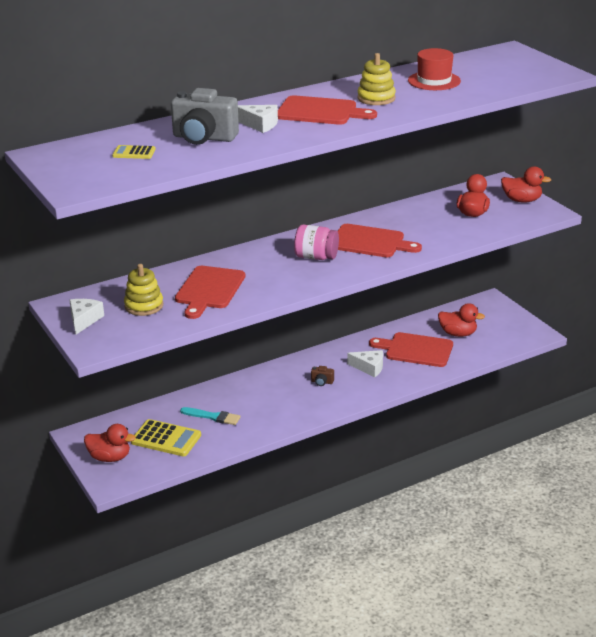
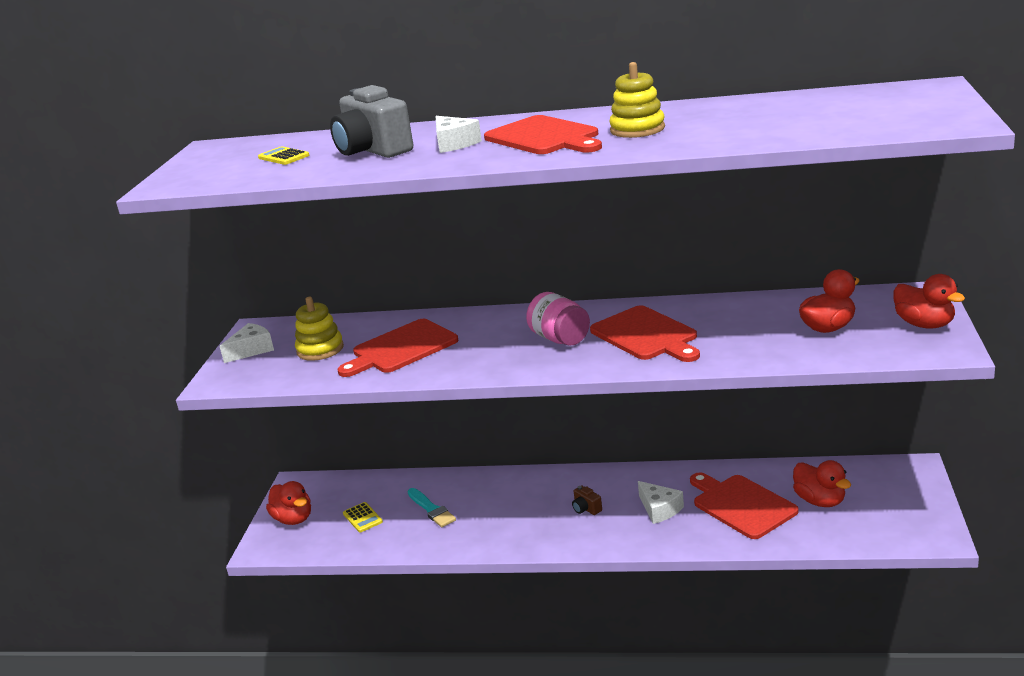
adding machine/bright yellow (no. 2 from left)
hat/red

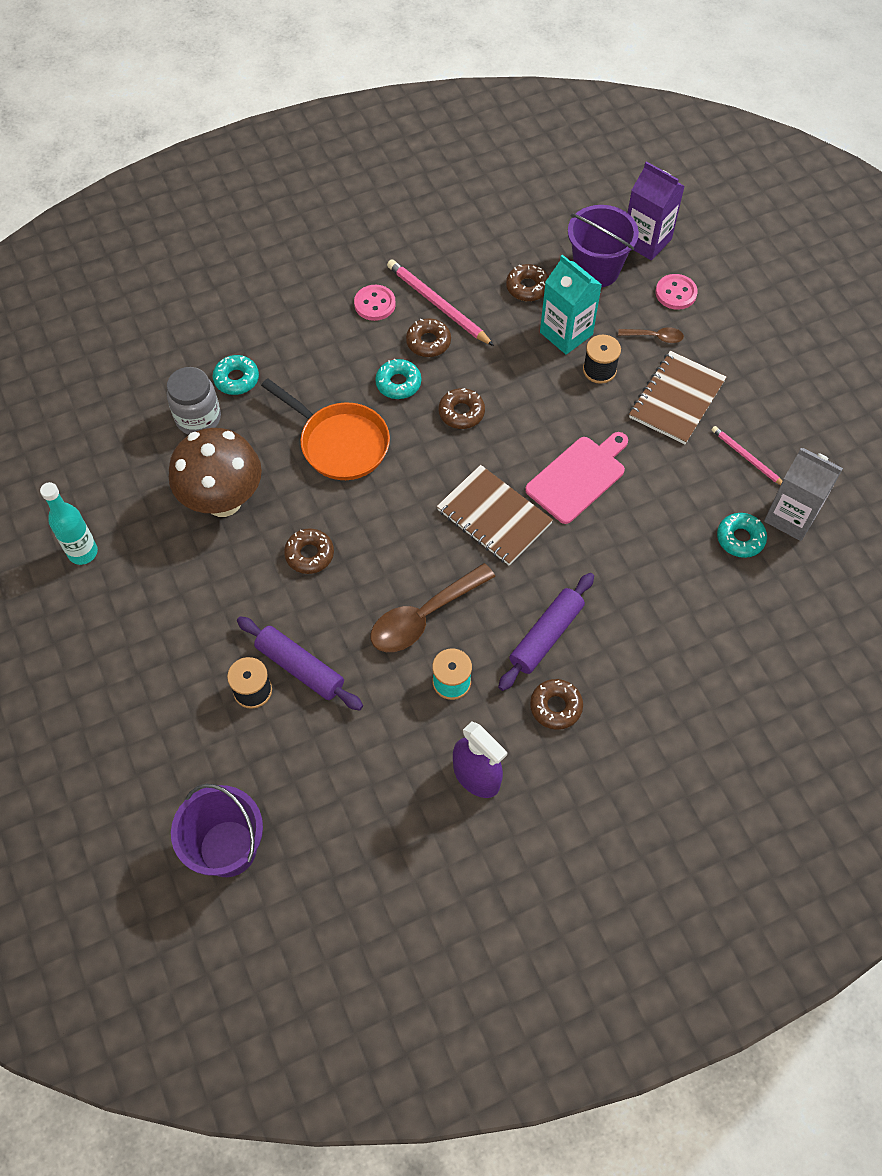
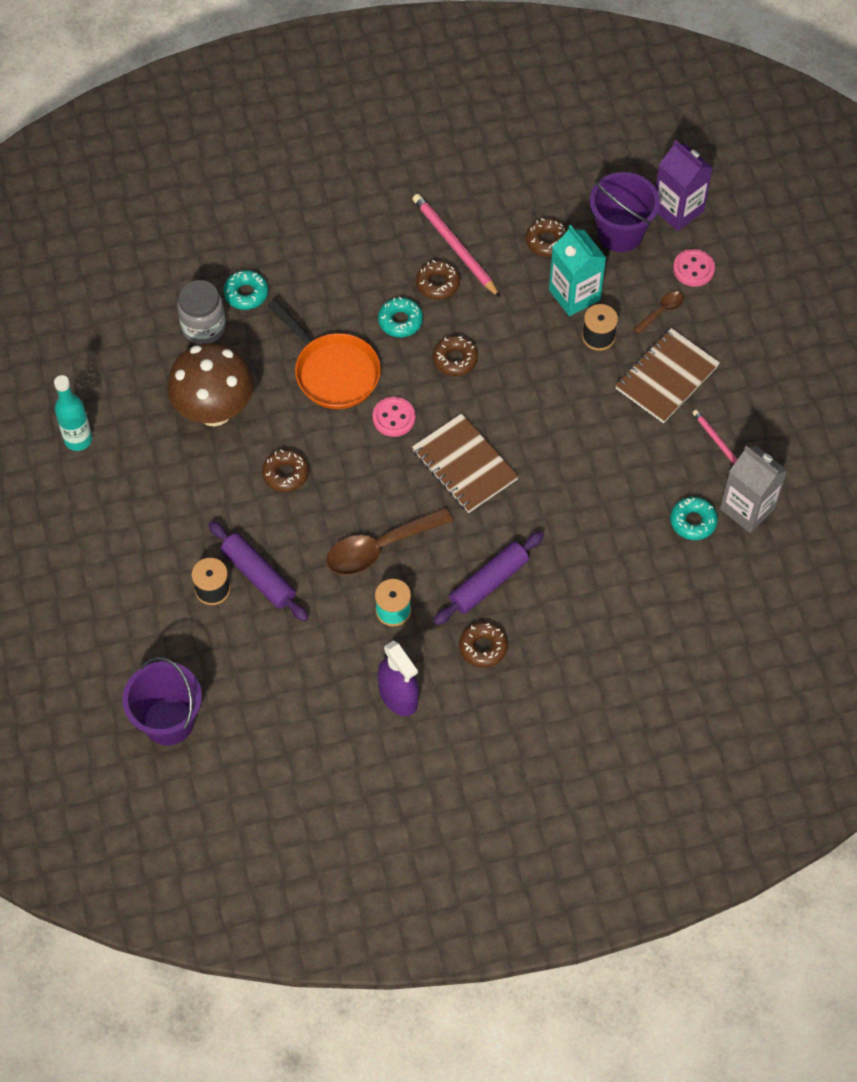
sewing button/rose-pink (no. 1 from left)
bread board/rose-pink
teaspoon/russet (no. 2 from left)

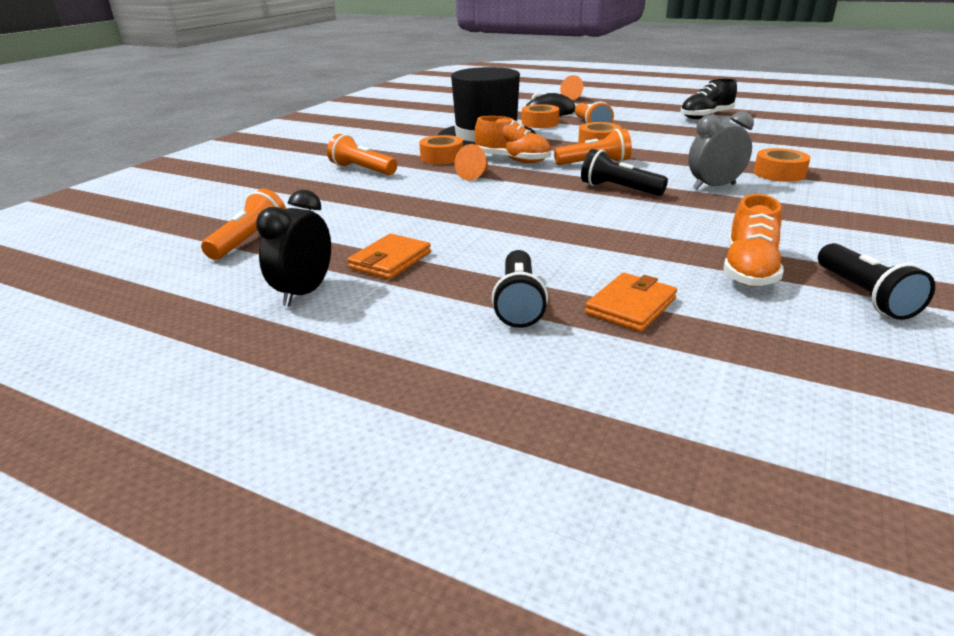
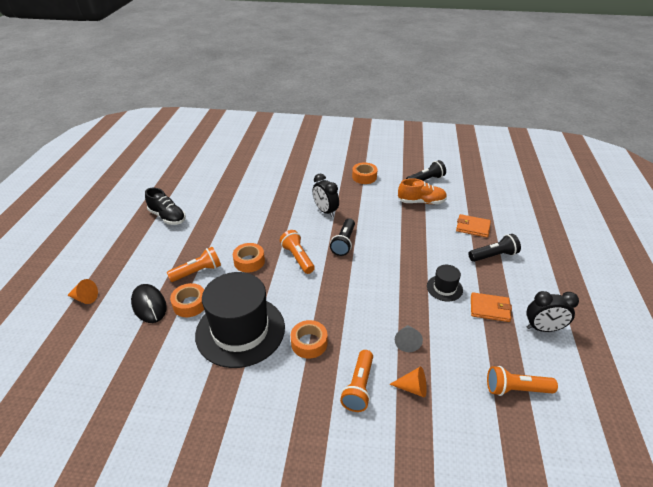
solid cone/orange-coloured (no. 2 from left)
lace-up shoe/orange-coloured (no. 1 from left in the first image)
alarm clock/jet-black (no. 1 from left)
tape/orange-coloured (no. 4 from left)
solid cone/grey
hat/jet-black (no. 2 from left)

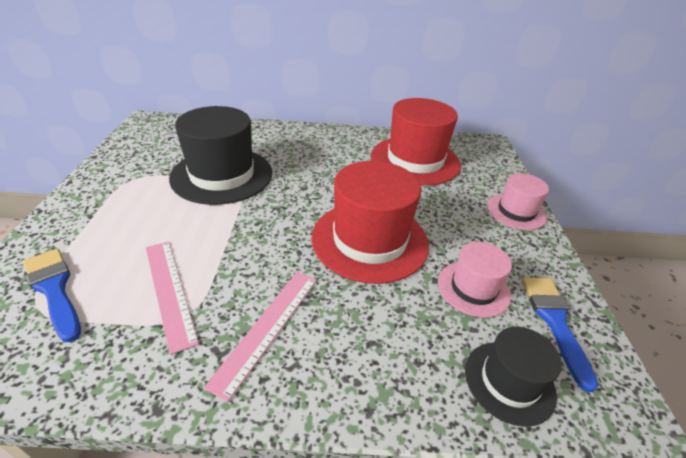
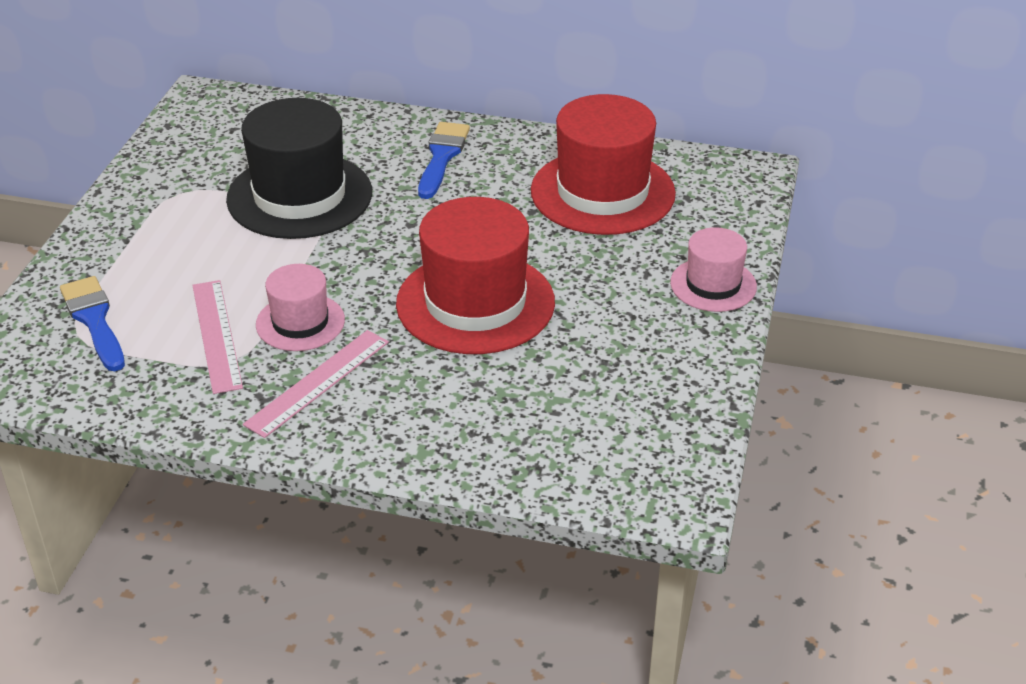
hat/rose-pink (no. 1 from left)
hat/jet-black (no. 2 from left in the first image)
paintbrush/blue (no. 2 from left)

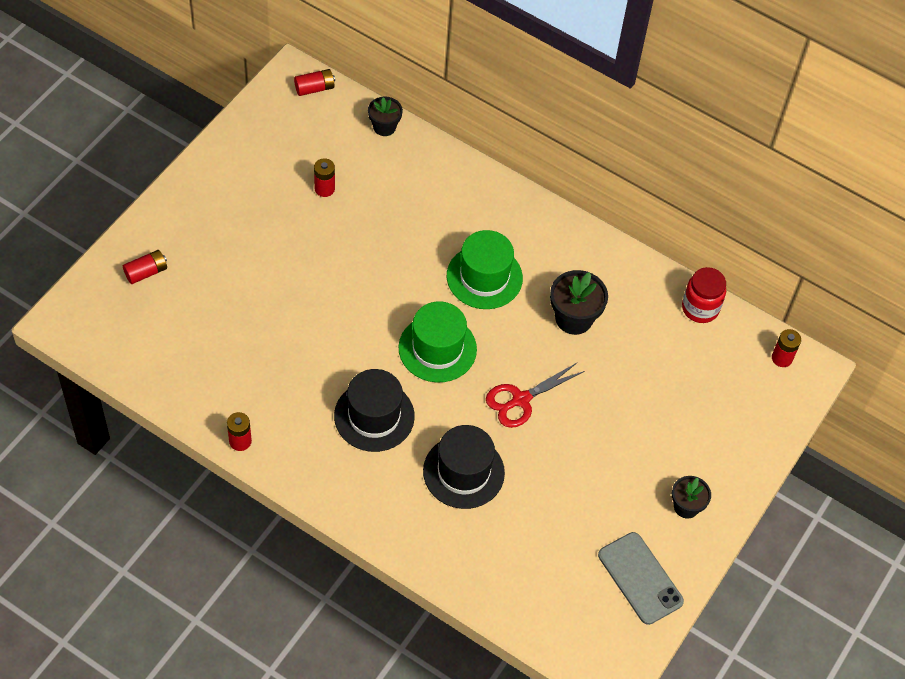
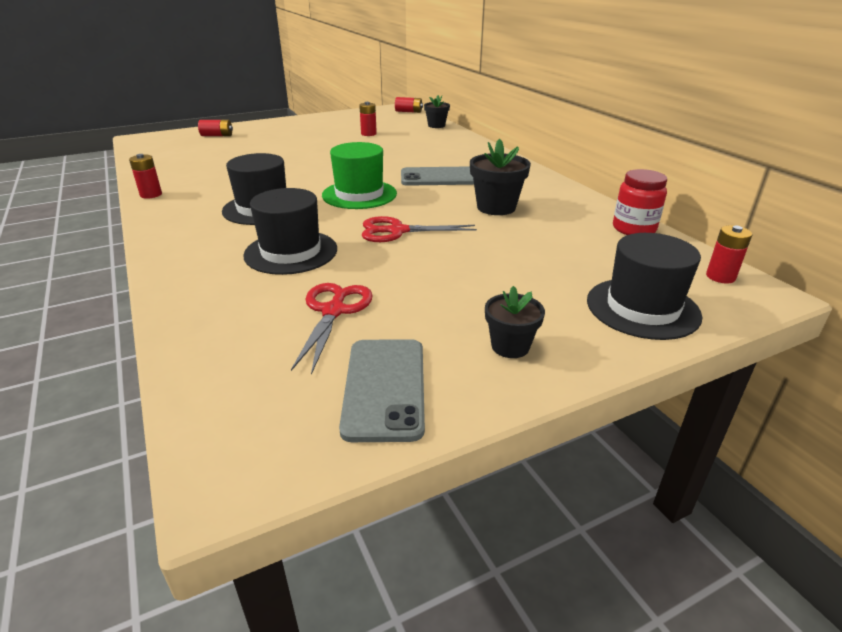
smartphone/grey (no. 2 from left)
pair of scissors/red (no. 1 from left)
hat/jet-black (no. 3 from left)

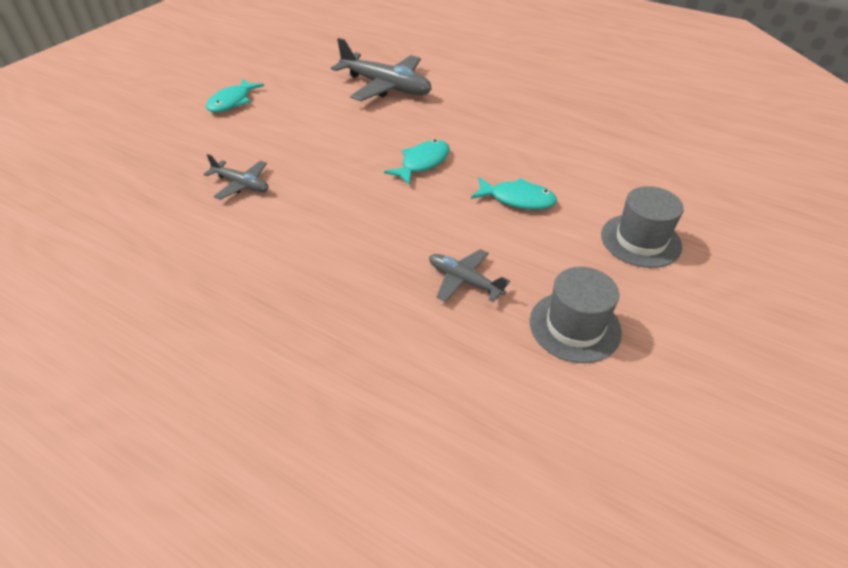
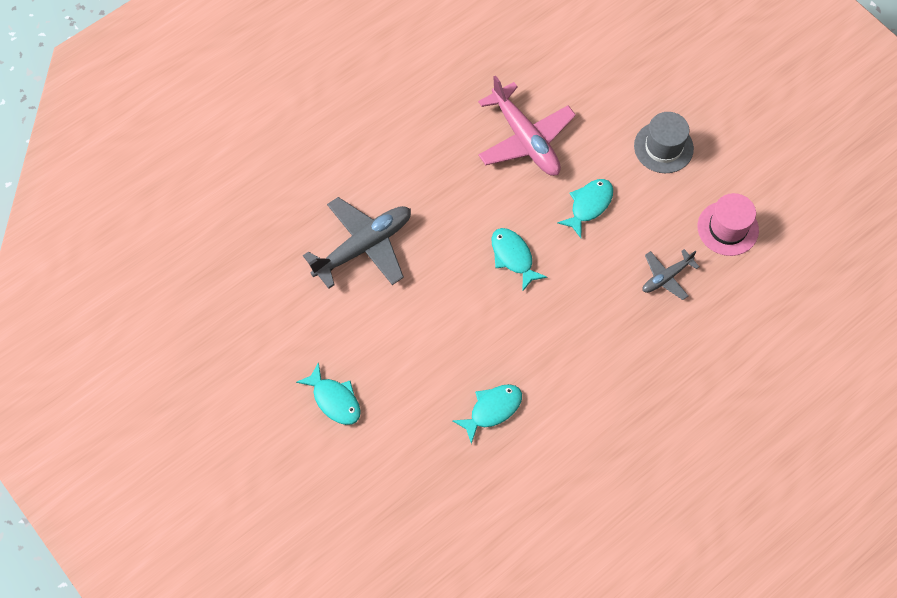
fish figure/aqua (no. 2 from left)
hat/rose-pink
plane/rose-pink

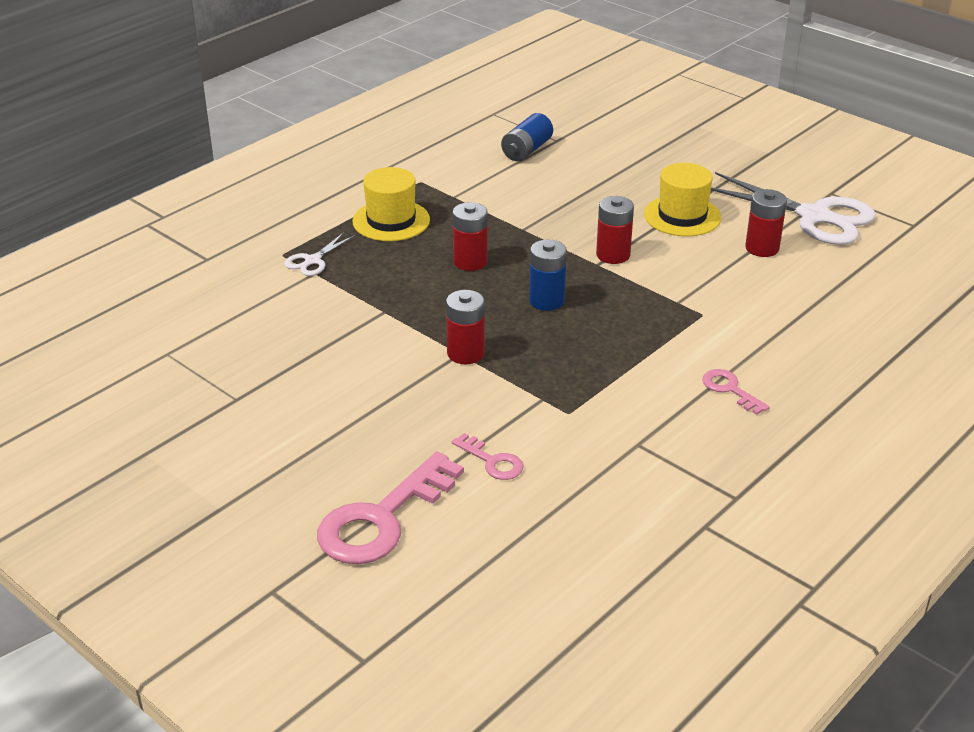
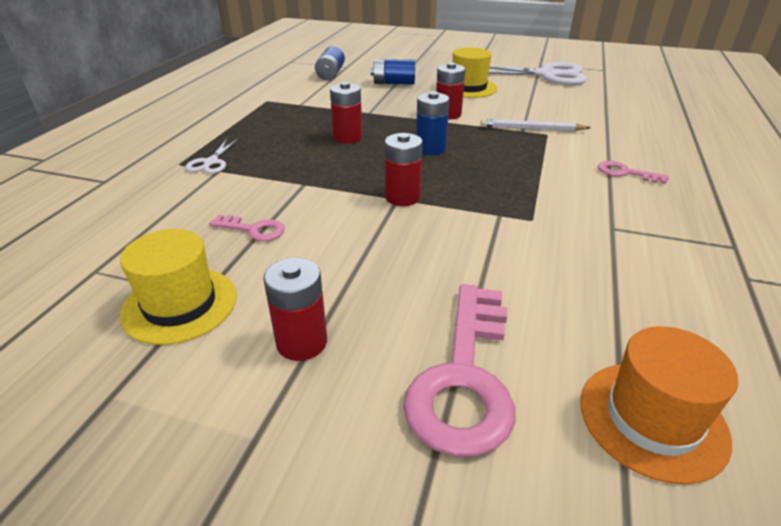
hat/bright yellow (no. 1 from left)
door key/rose-pink (no. 1 from left)
power cell/red (no. 1 from left)
power cell/blue (no. 2 from left)
wooden pencil/snow-white
hat/orange-coloured

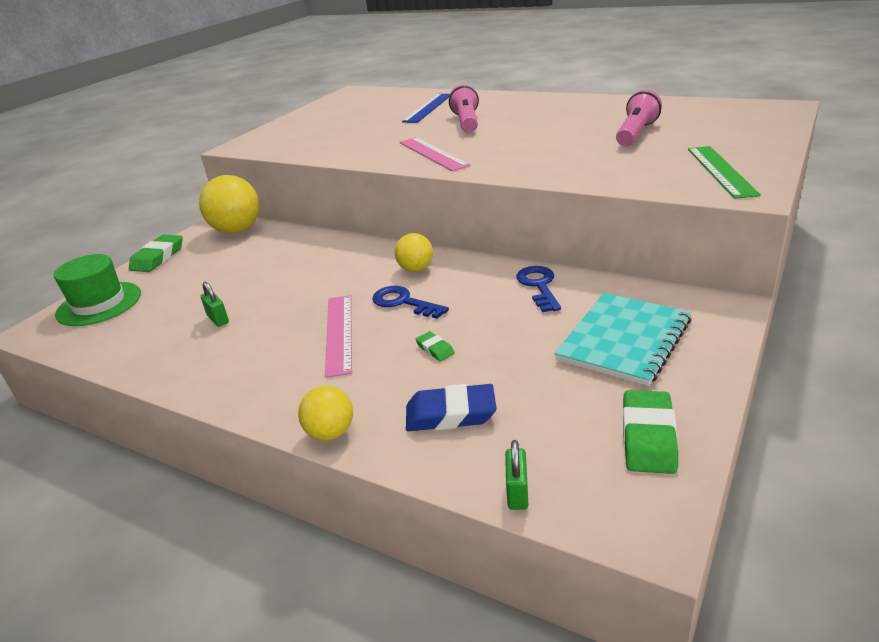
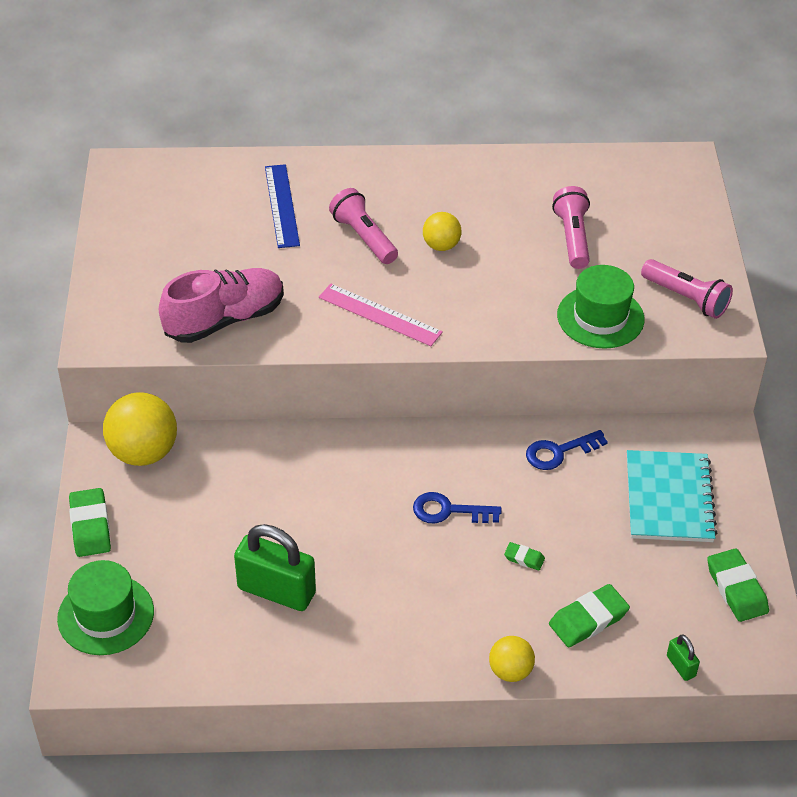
small lock/emerald (no. 1 from left)
ruler/rose-pink (no. 1 from left in the first image)
sphere/bright yellow (no. 2 from left)
eraser/emerald (no. 3 from left)
door key/blue (no. 2 from left)
flashlight/rose-pink (no. 3 from left)
lace-up shoe/rose-pink
hat/emerald (no. 2 from left)

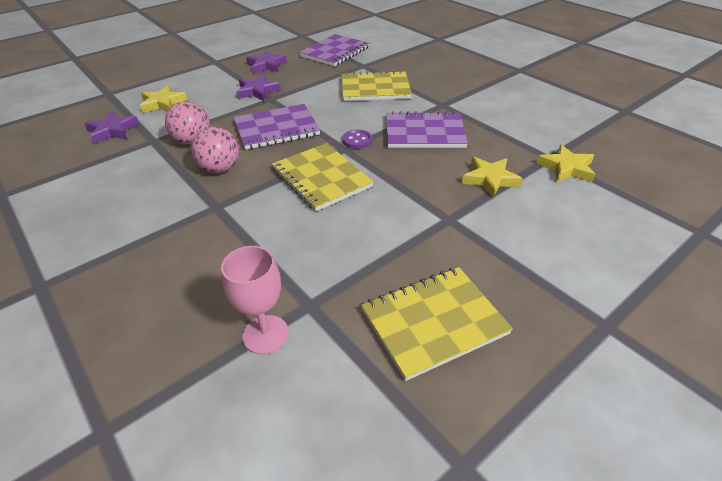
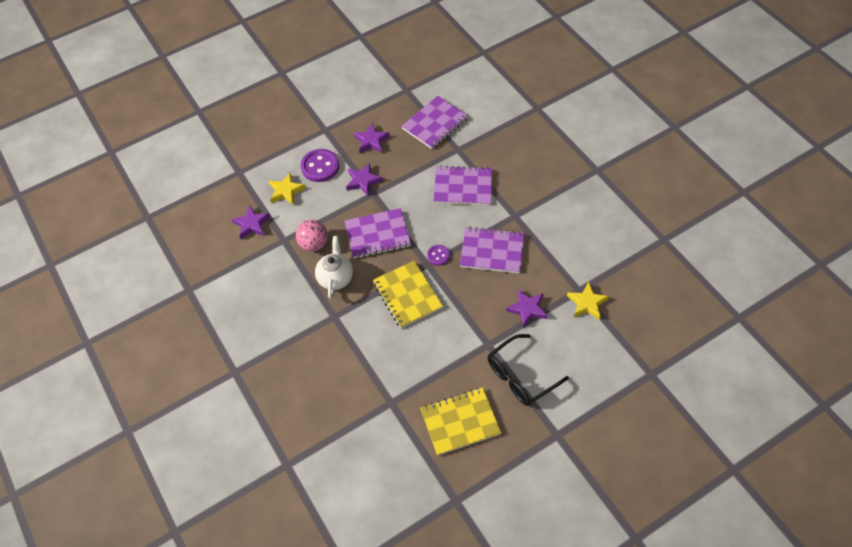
tea pot/snow-white
wine glass/rose-pink
exercise book/purple (no. 3 from left)
five-pointed star/purple (no. 4 from left)
sewing button/purple (no. 1 from left)
eyeglasses/jet-black

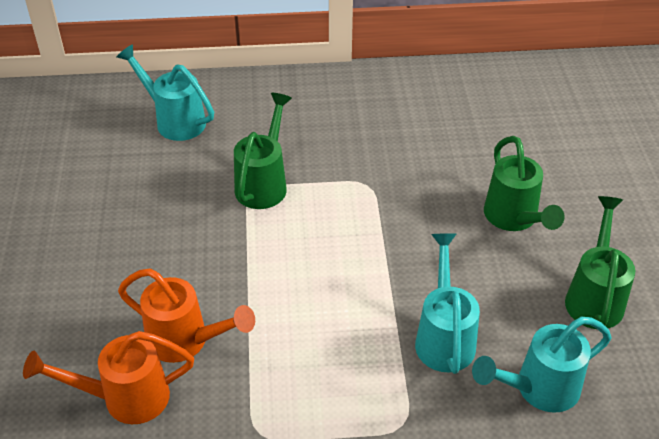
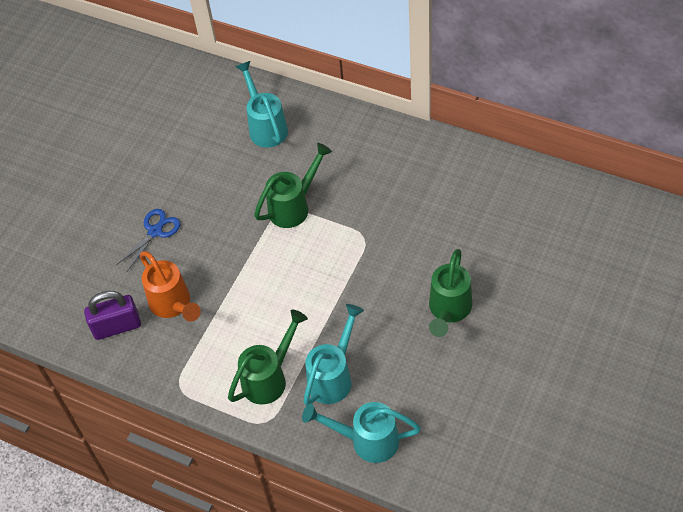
small lock/purple
sprinkling can/emerald (no. 1 from left)
pair of scissors/blue

